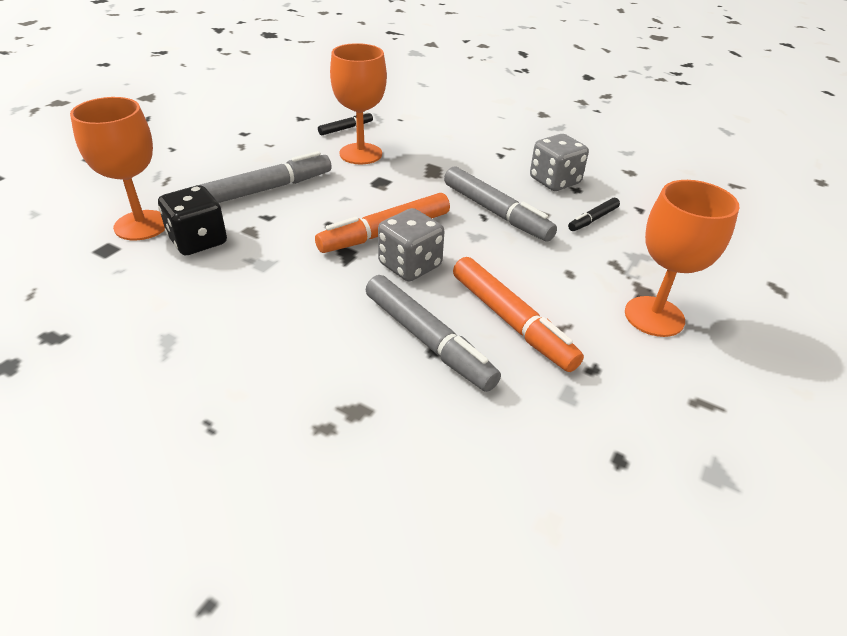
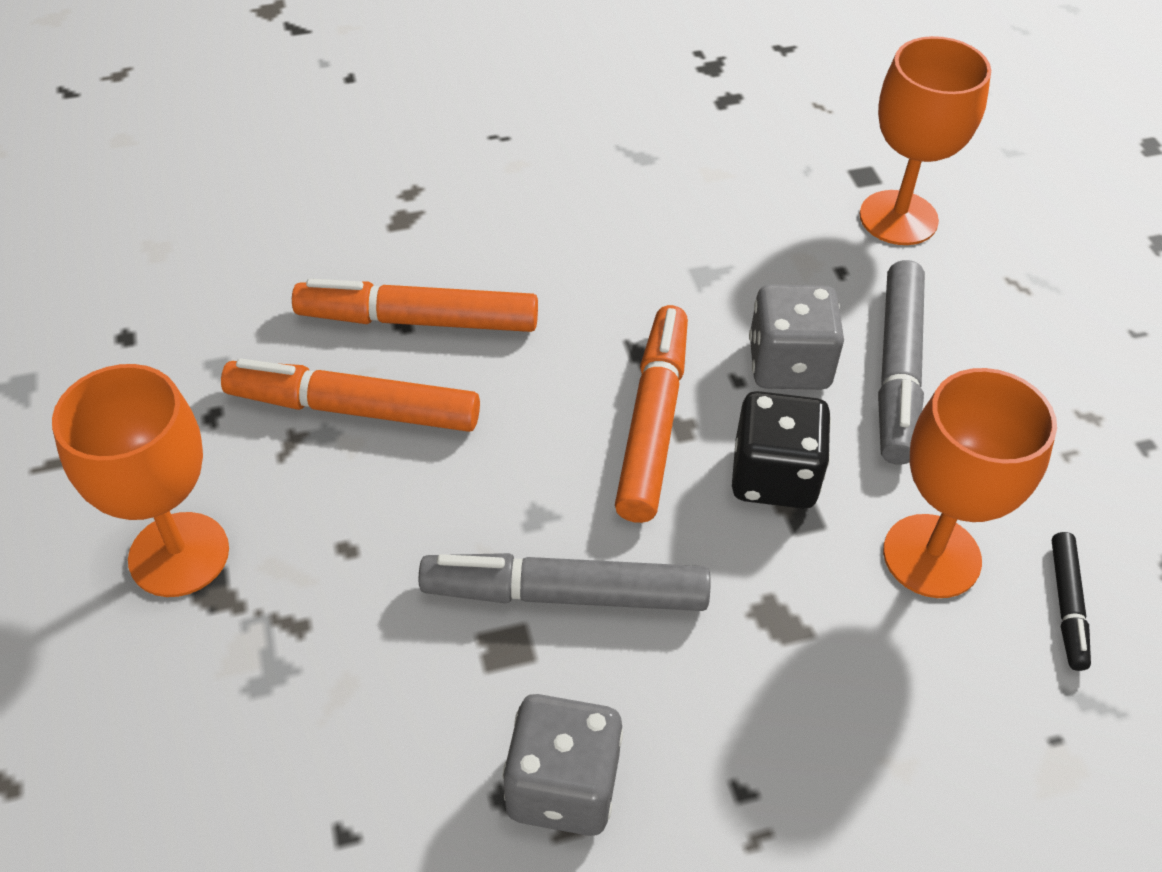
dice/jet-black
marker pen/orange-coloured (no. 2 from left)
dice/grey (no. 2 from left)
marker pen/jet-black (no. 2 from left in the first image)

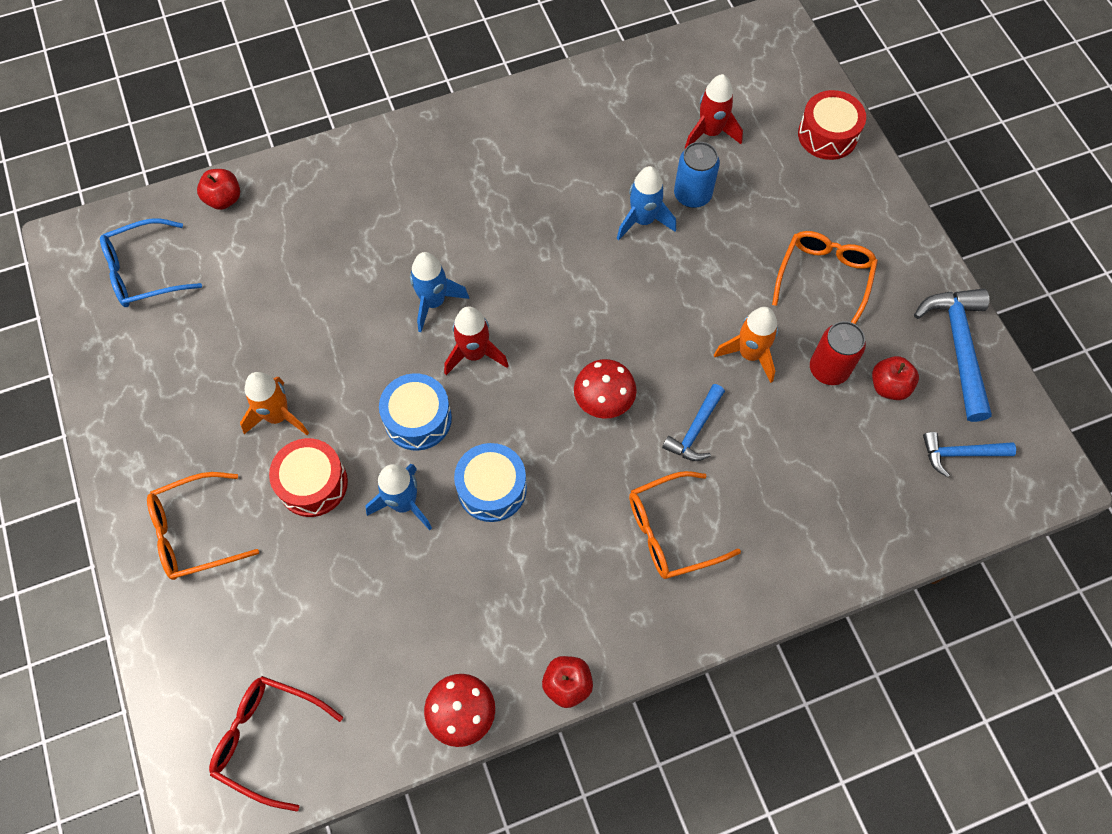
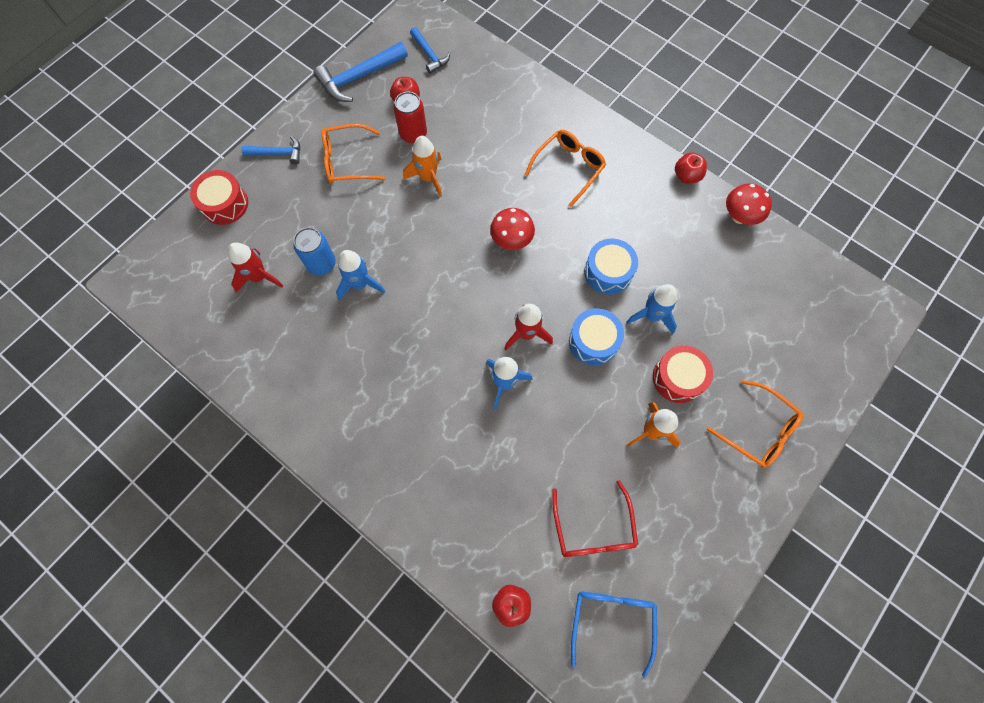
eyeglasses/blue
eyeglasses/red
eyeglasses/orange-coloured (no. 2 from left)
hammer/blue (no. 1 from left)

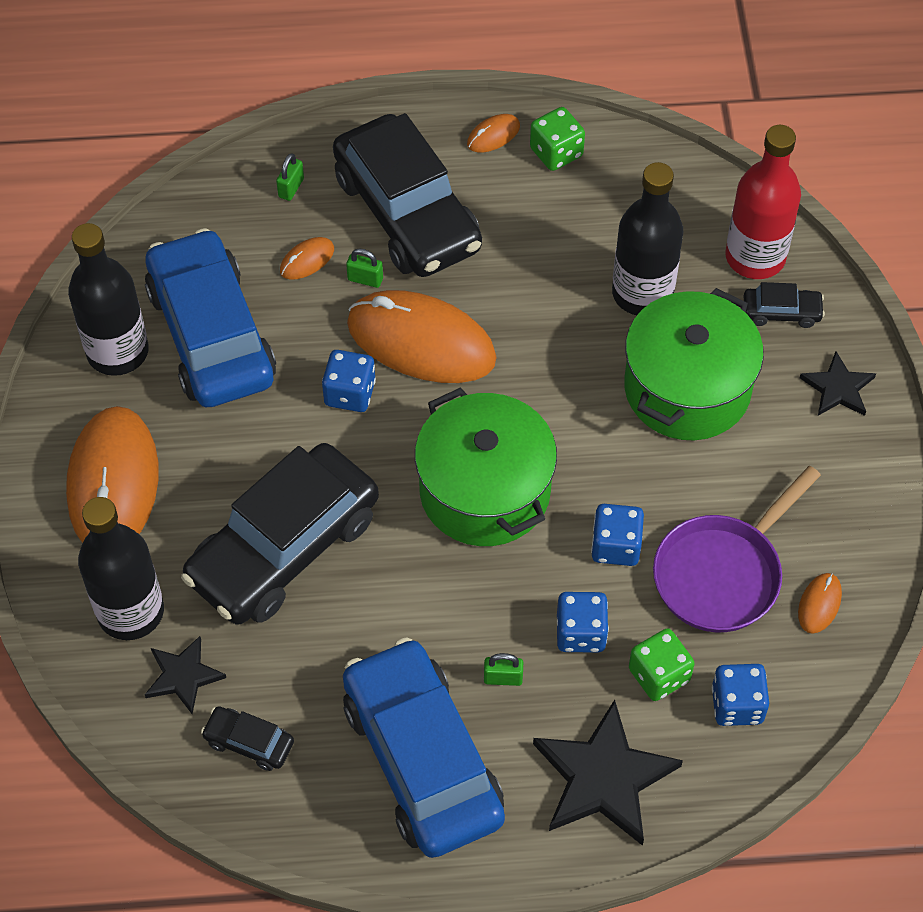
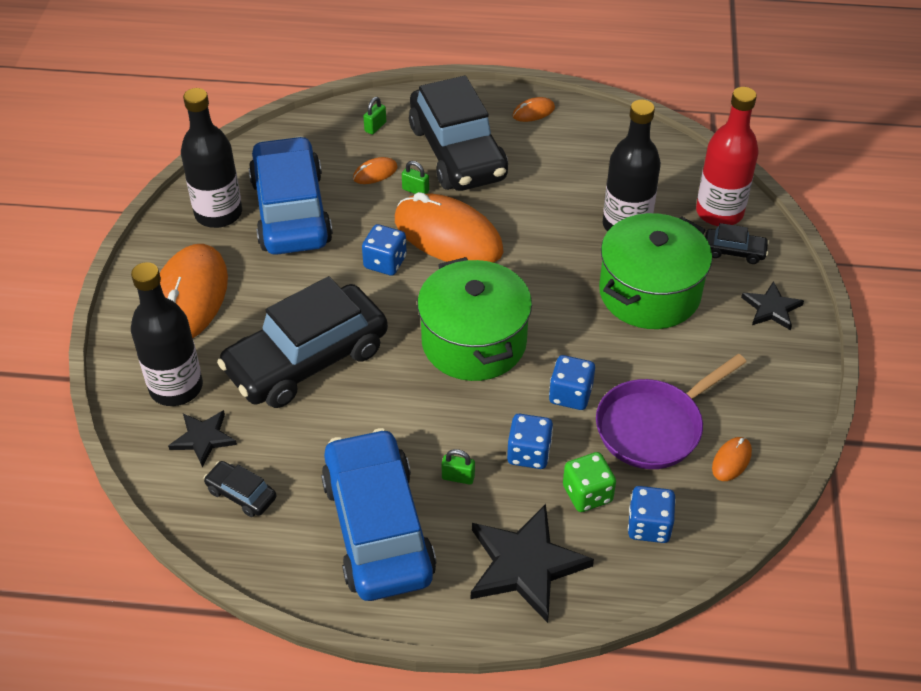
dice/emerald (no. 1 from left in the first image)

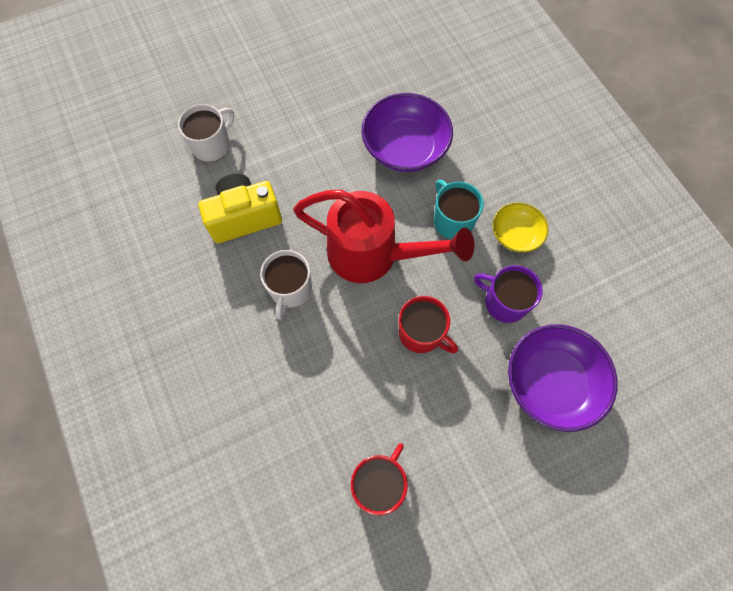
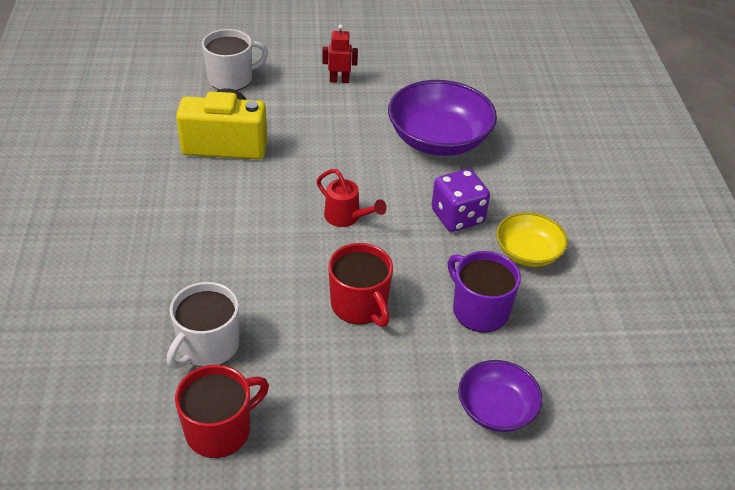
tea mug/snow-white (no. 1 from left)
sprinkling can/red
dice/purple
bowl/purple (no. 2 from left)
robot figure/red

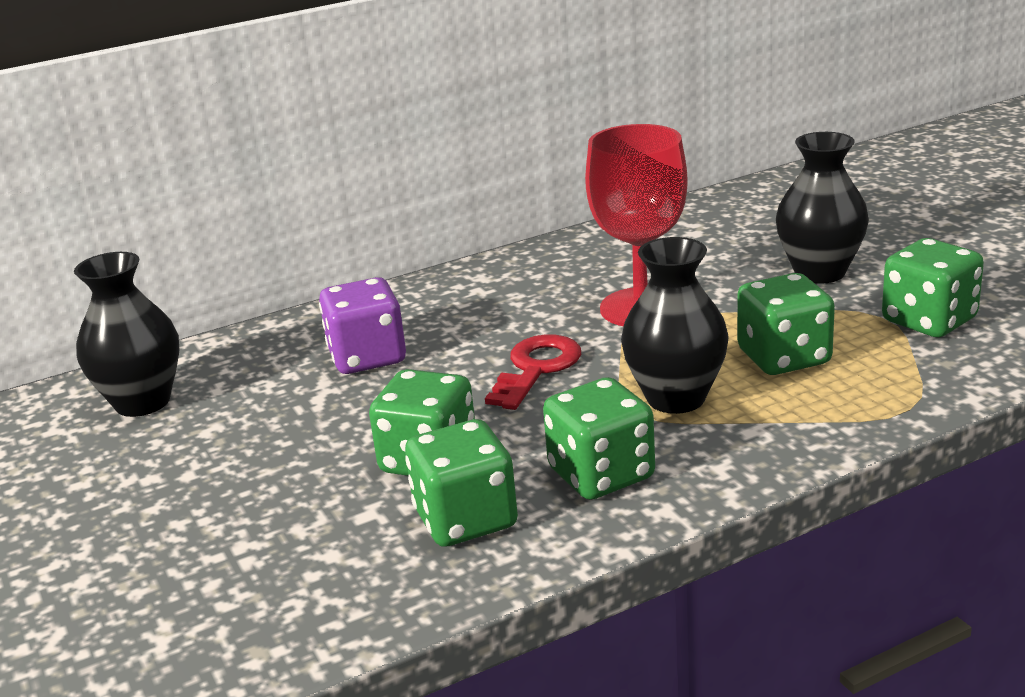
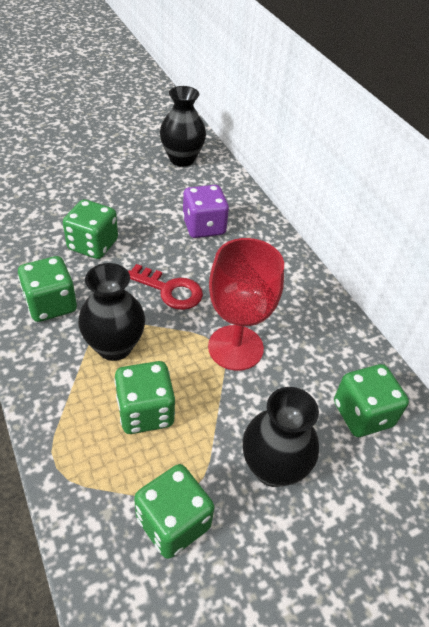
dice/emerald (no. 5 from left)

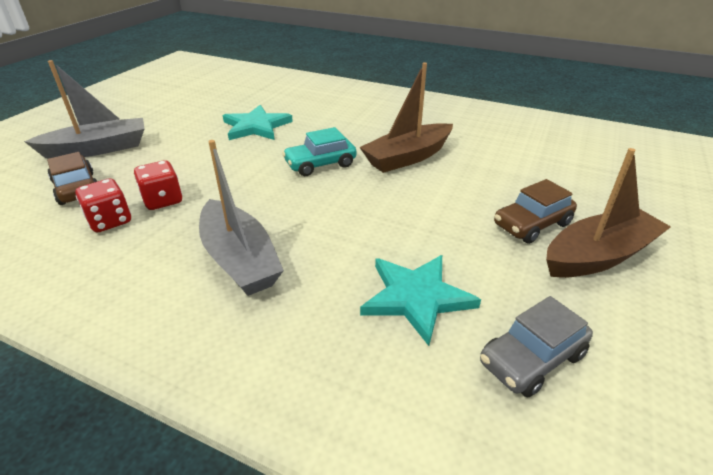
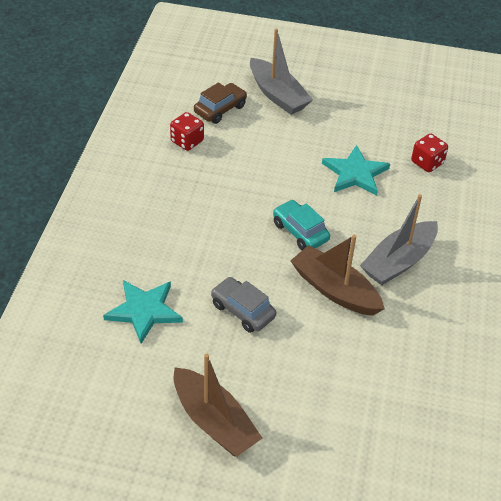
dice/red (no. 2 from left)
toy boat/grey (no. 2 from left)
automobile/grey
automobile/russet (no. 2 from left in the first image)

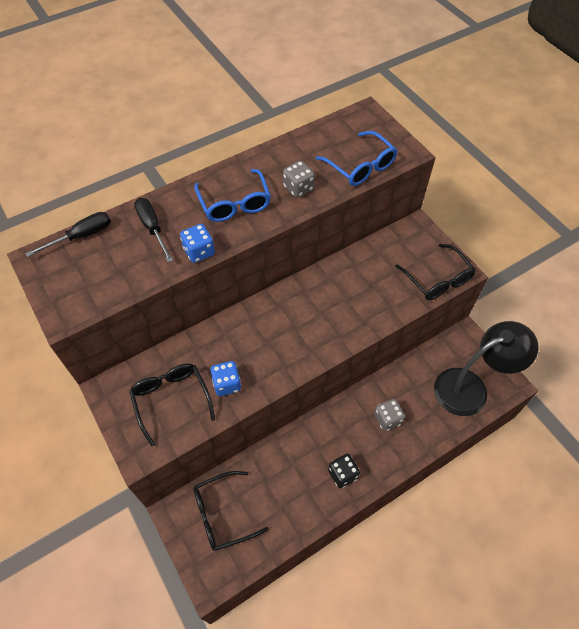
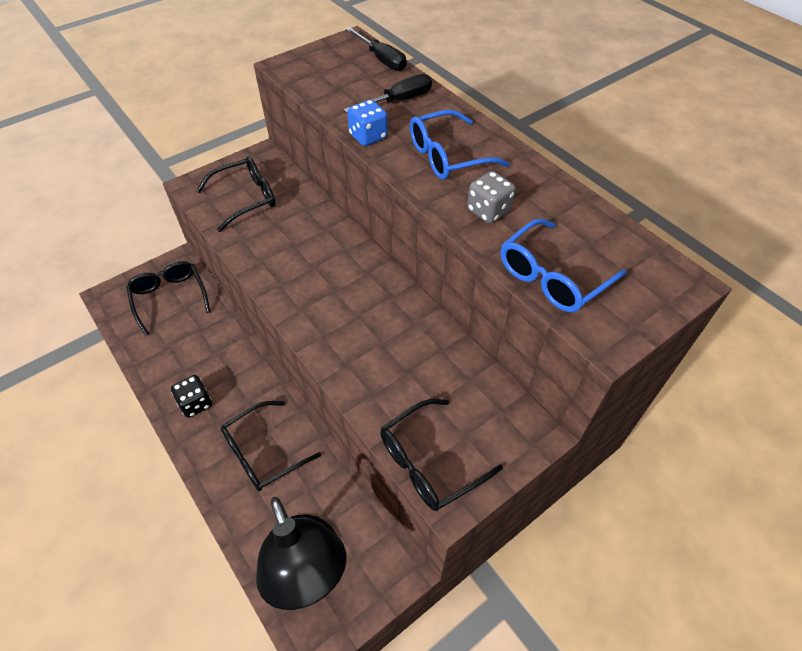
dice/blue (no. 2 from left in the first image)
eyeglasses/jet-black (no. 3 from left)

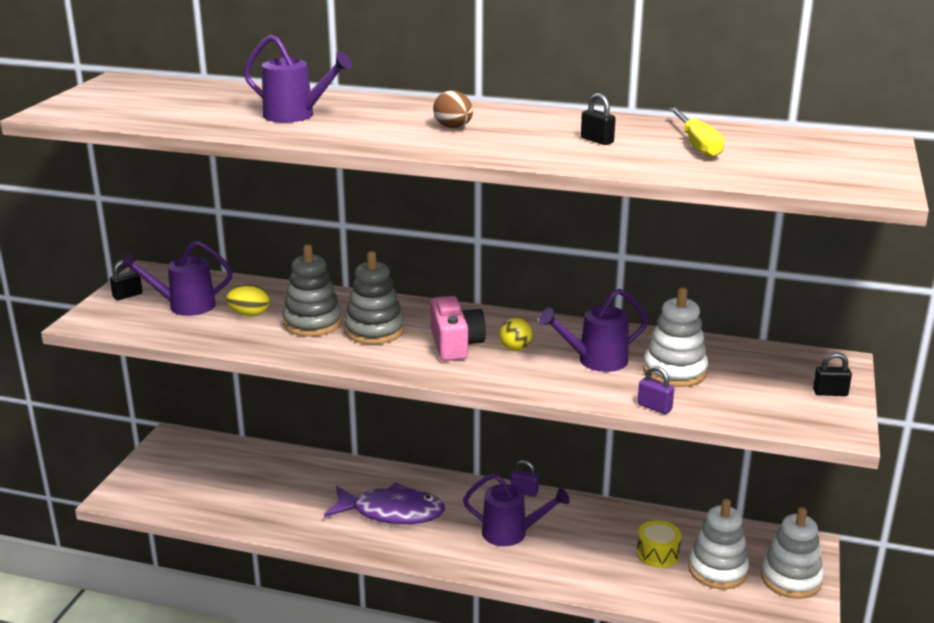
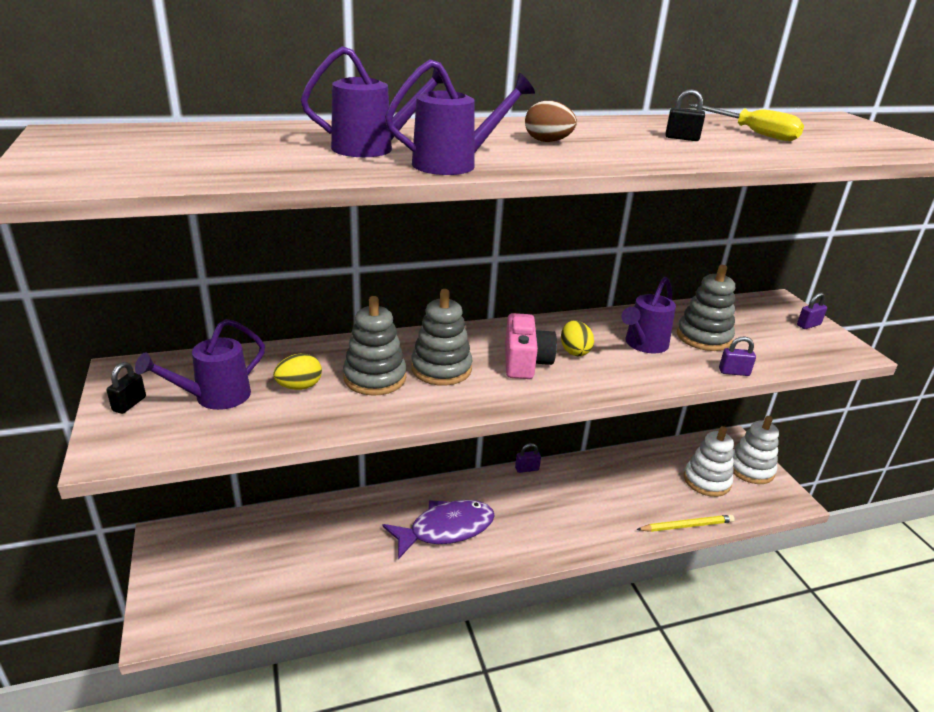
compact camera/rose-pink
sprinkling can/purple (no. 3 from left)
egg/bright yellow (no. 2 from left)
snare drum/bright yellow
stacking toy/grey (no. 3 from left)
small lock/purple (no. 3 from left)
wooden pencil/bright yellow

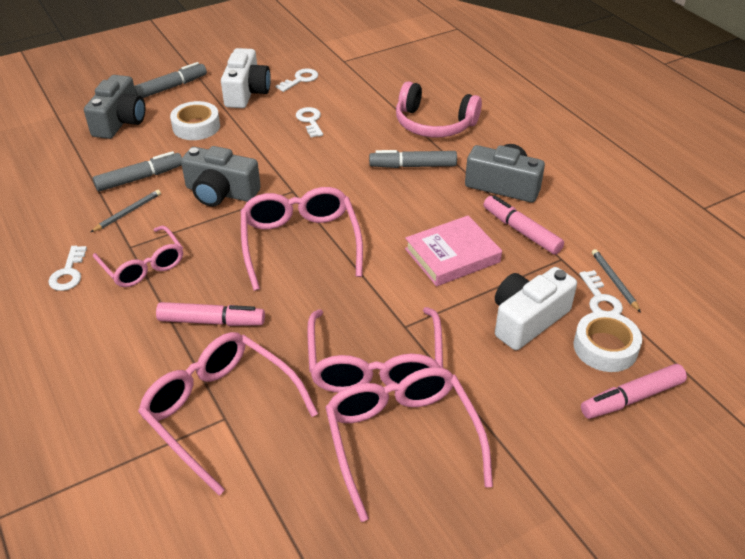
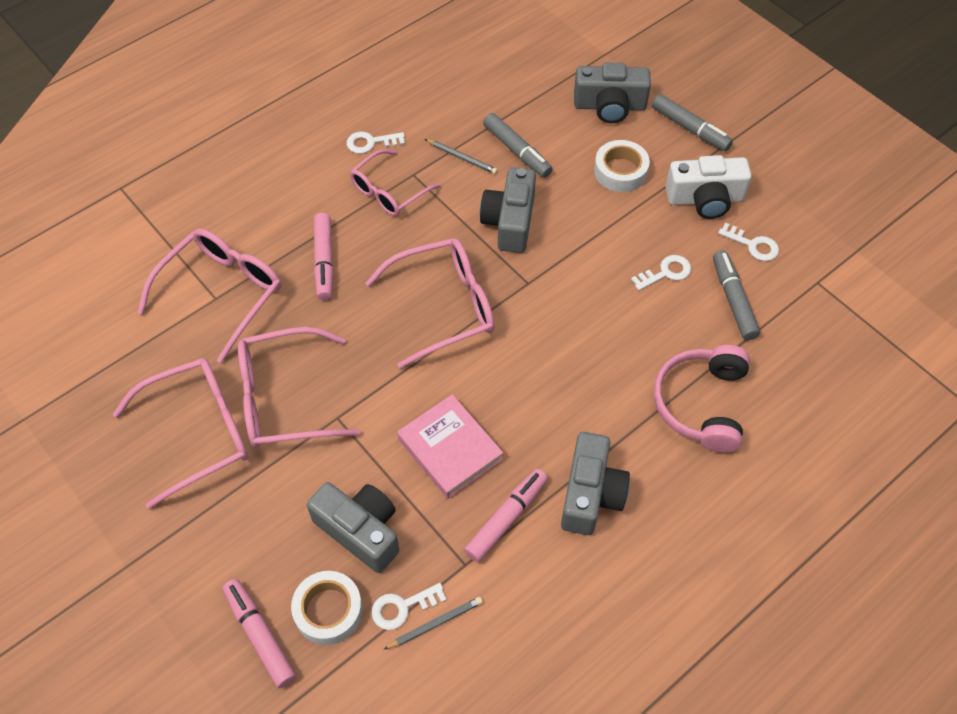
marker pen/grey (no. 3 from left)
compact camera/grey (no. 1 from left)

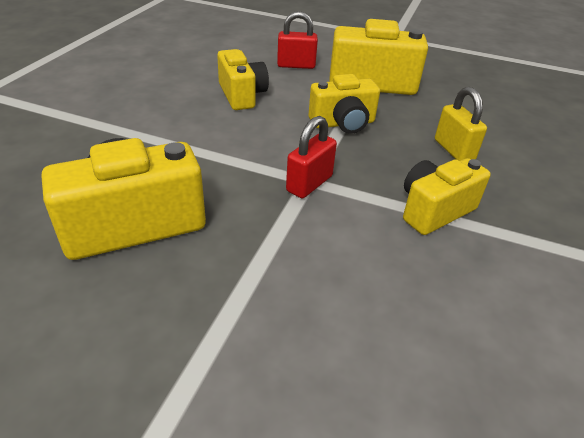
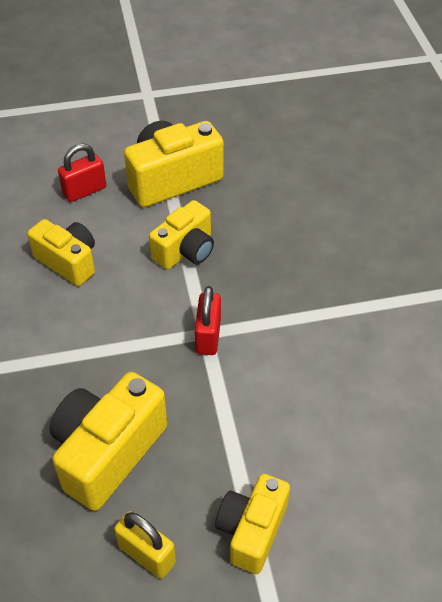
compact camera/bright yellow (no. 5 from left)
small lock/bright yellow

